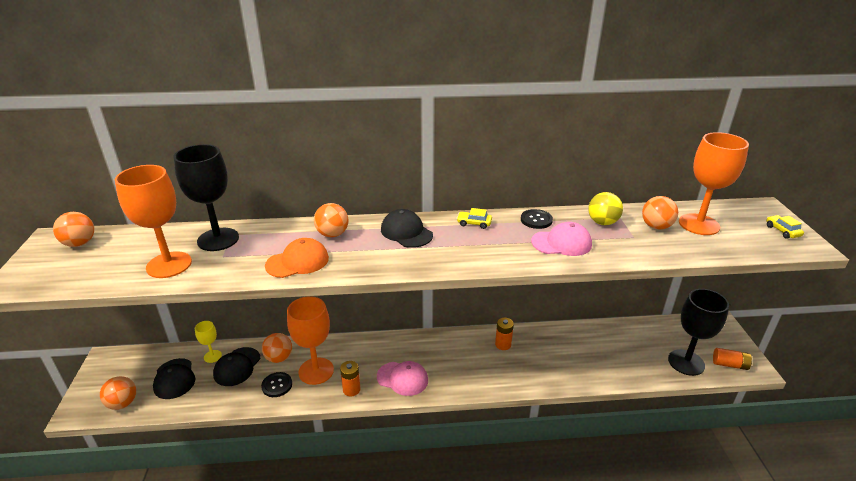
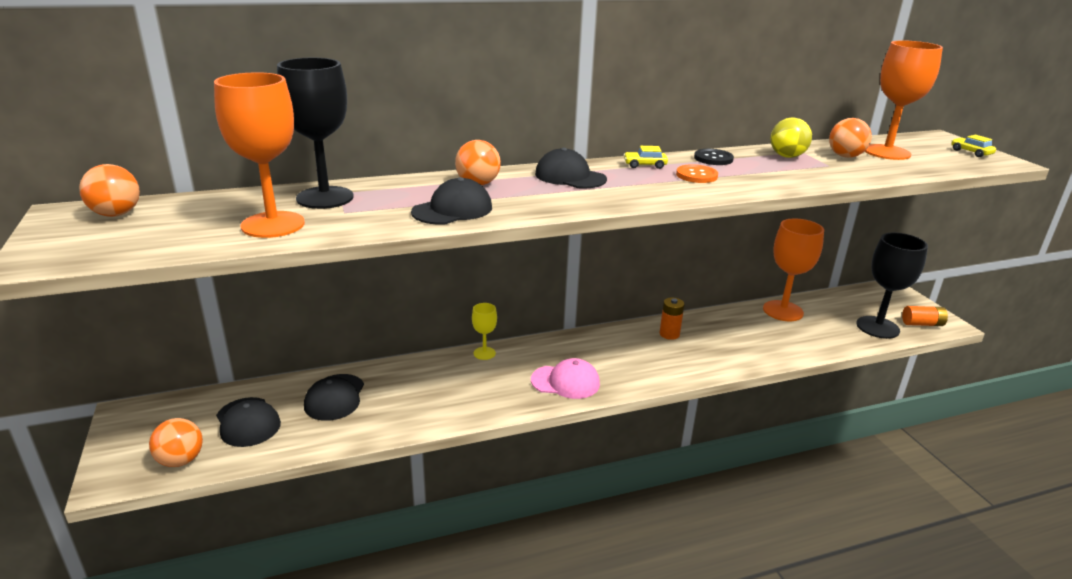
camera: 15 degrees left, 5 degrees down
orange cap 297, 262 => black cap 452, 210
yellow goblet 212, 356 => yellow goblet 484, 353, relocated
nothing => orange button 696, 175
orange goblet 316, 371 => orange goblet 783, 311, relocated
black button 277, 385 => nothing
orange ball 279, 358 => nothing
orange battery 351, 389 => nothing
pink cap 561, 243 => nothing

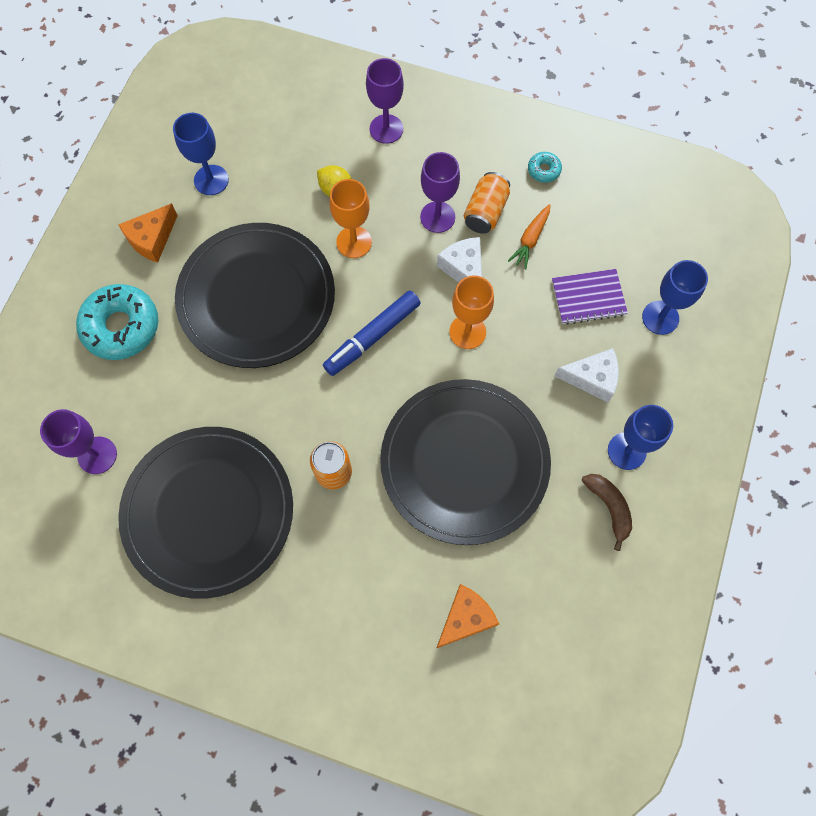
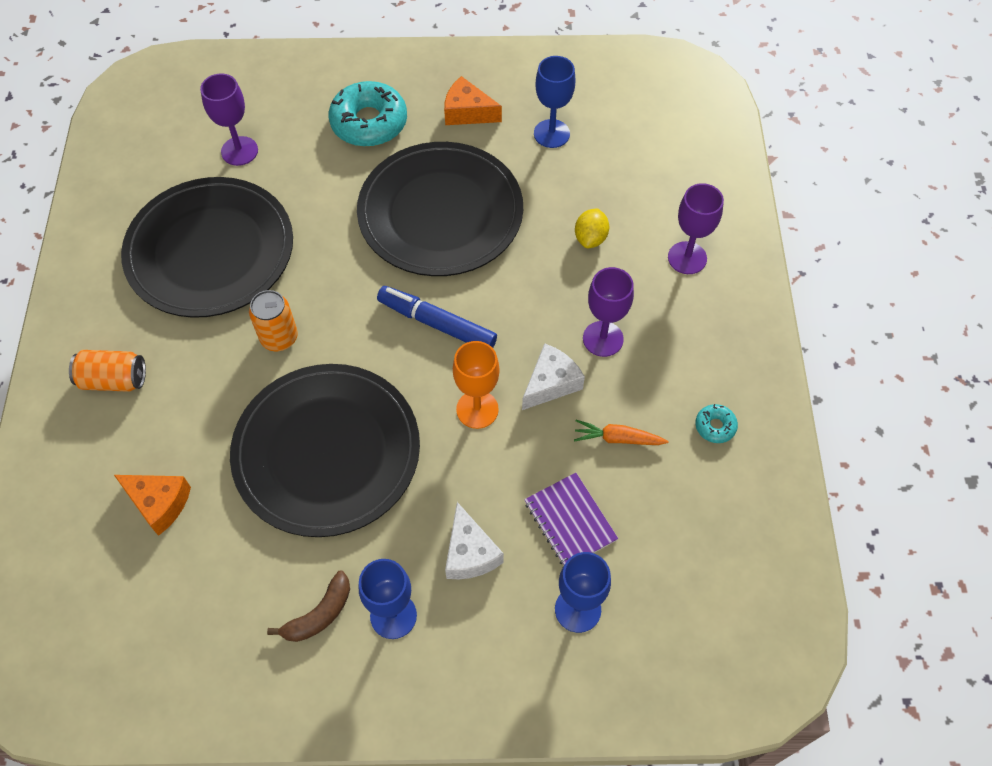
camera: 70 degrees right, 10 degrees down
orange can 485, 212 => orange can 114, 380, relocated
orange goblet 354, 242 => nothing

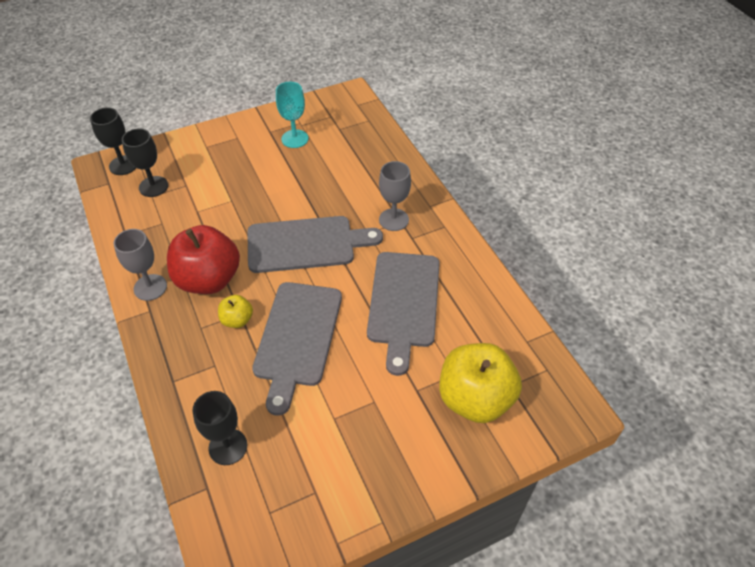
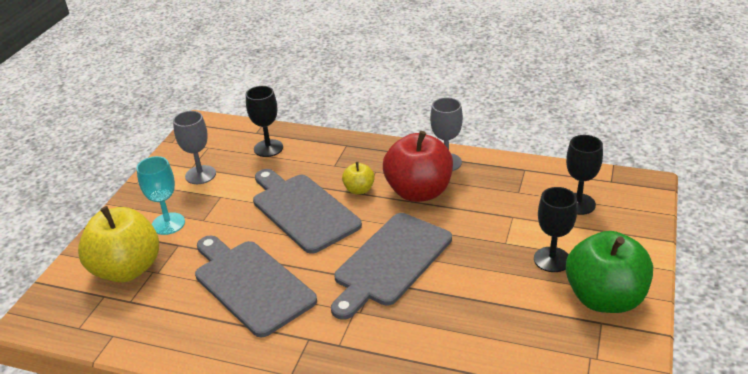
camera: 135 degrees right, 15 degrees down
turquoise goblet 295, 139 => turquoise goblet 168, 224, relocated
grey goblet 393, 219 => grey goblet 200, 175, relocated
black goblet 123, 165 => black goblet 552, 259, relocated
nothing => green apple 604, 298

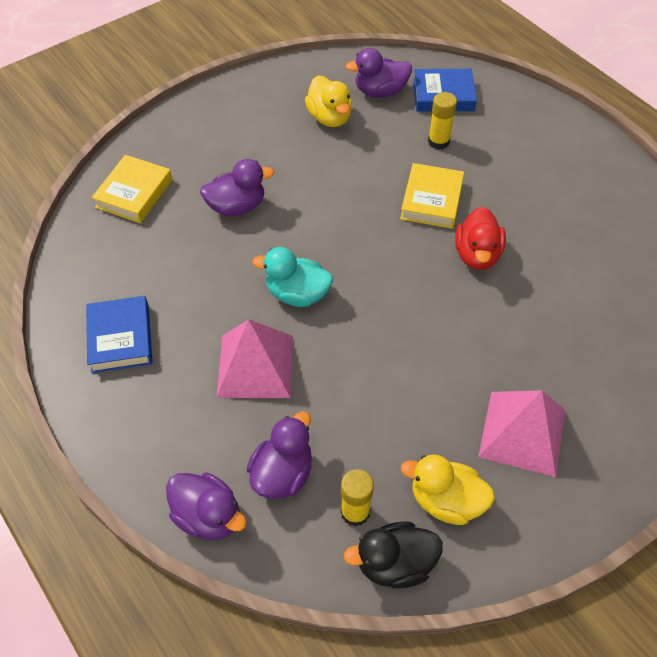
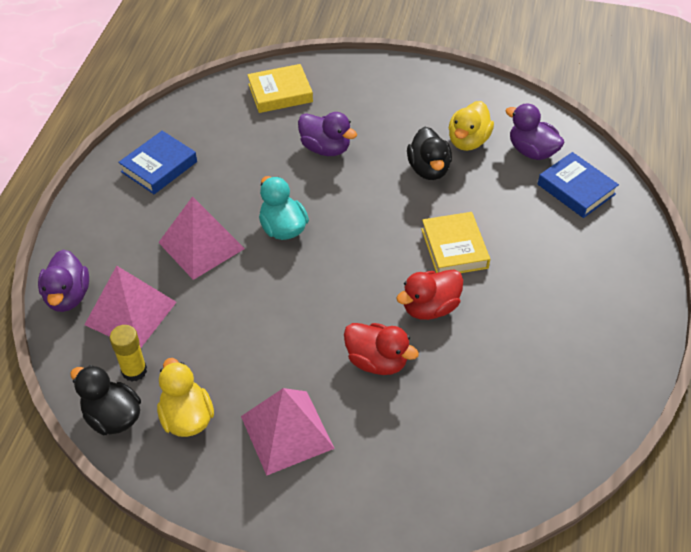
camera: 50 degrees right, 5 degrees down
purple duck 282, 473 => pink pyramid 131, 313
nothing => red duck 377, 361
nothing => black duck 428, 169
yellow book 431, 200 => yellow book 454, 248, 75 degrees counterclockwise
yellow glue stick 438, 142 => nothing

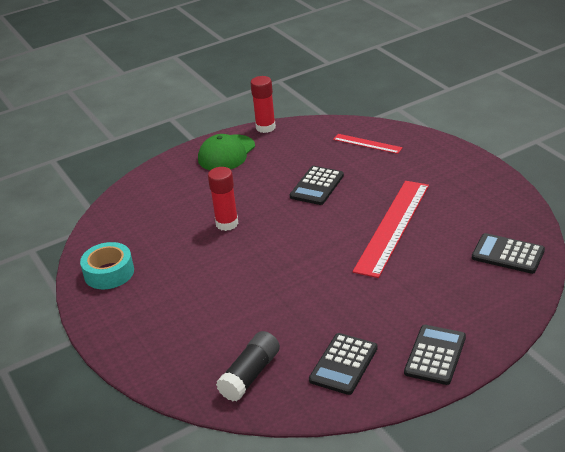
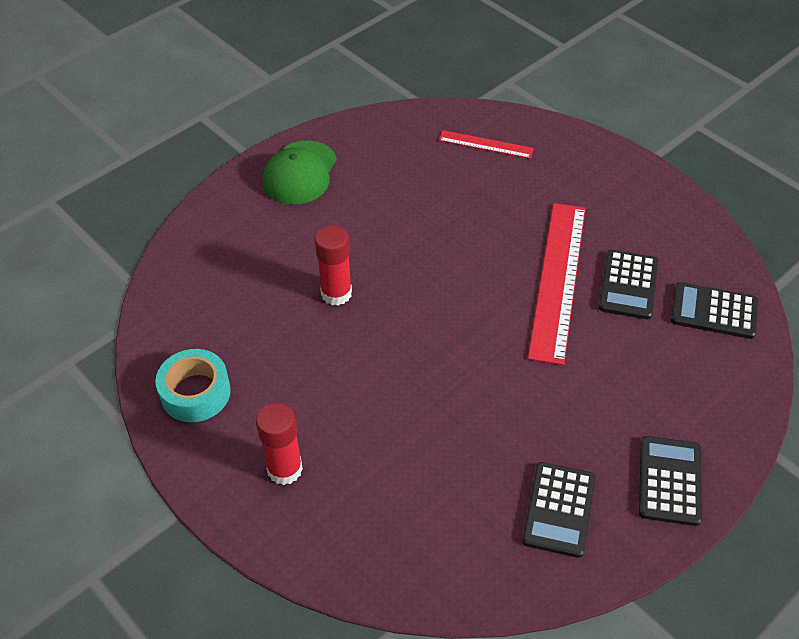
camera: 15 degrees left, 15 degrees up
red glue stick 265, 127 => red glue stick 284, 469, relocated
black calculator 317, 186 => black calculator 628, 285, relocated
black glue stick 250, 375 => nothing

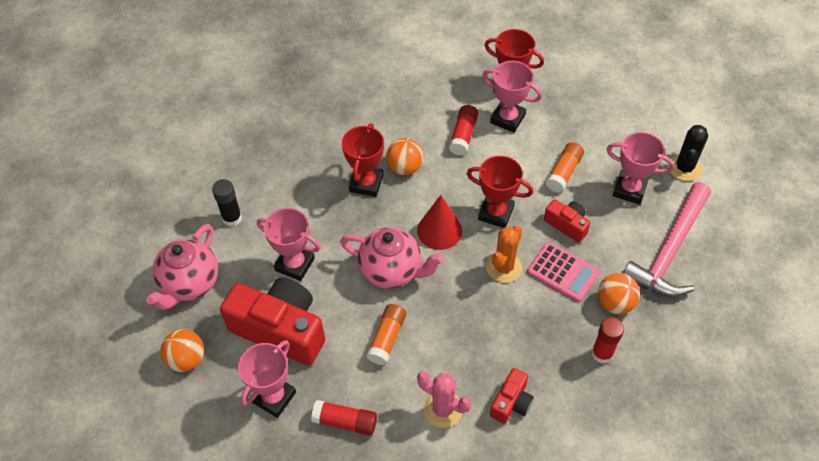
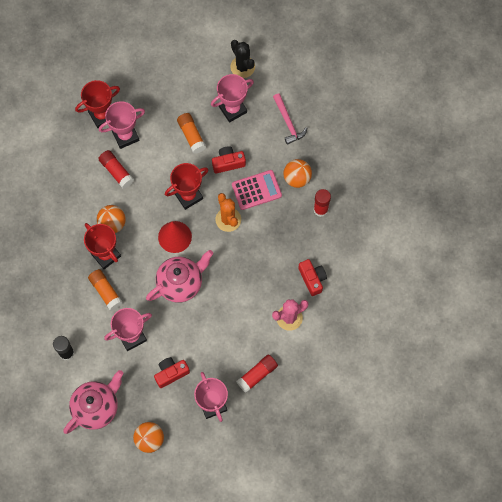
camera: 55 degrees left, 15 degrees up
pink teapot 190, 283 => pink teapot 96, 407, 105 degrees counterclockwise
orange glue stick 387, 338 => orange glue stick 105, 291, relocated
red camera 280, 329 => red camera 171, 373, x0.49
pink hammer 669, 250 => pink hammer 288, 122, x0.54

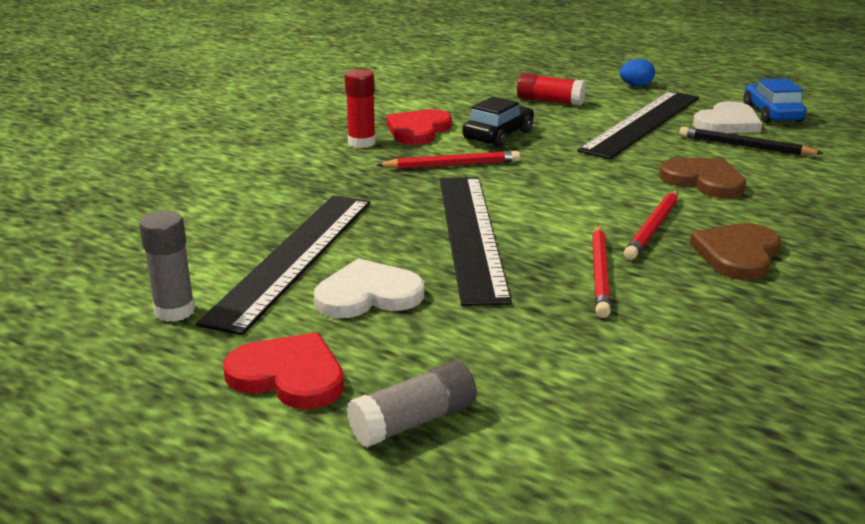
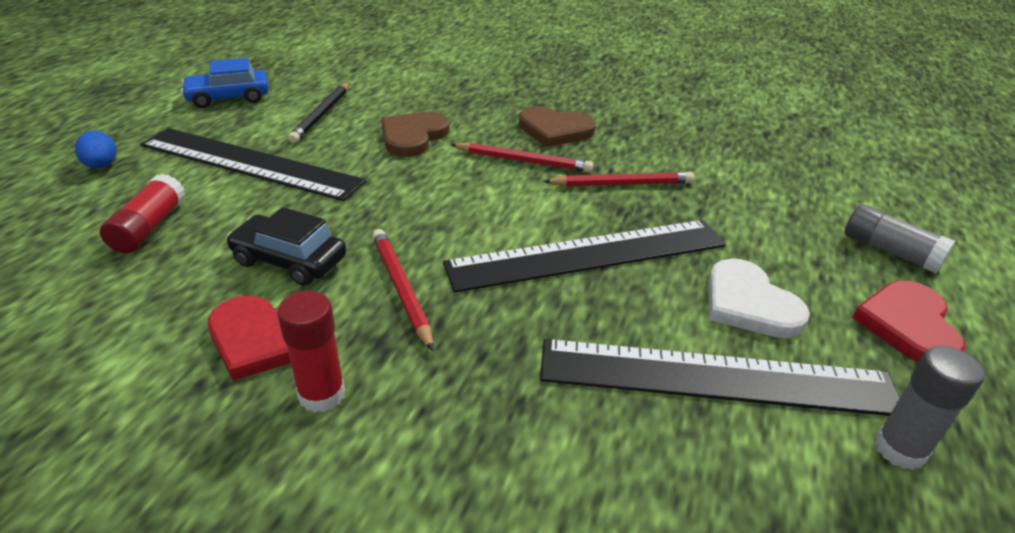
camera: 105 degrees left, 10 degrees up
white heart 727, 123 => nothing

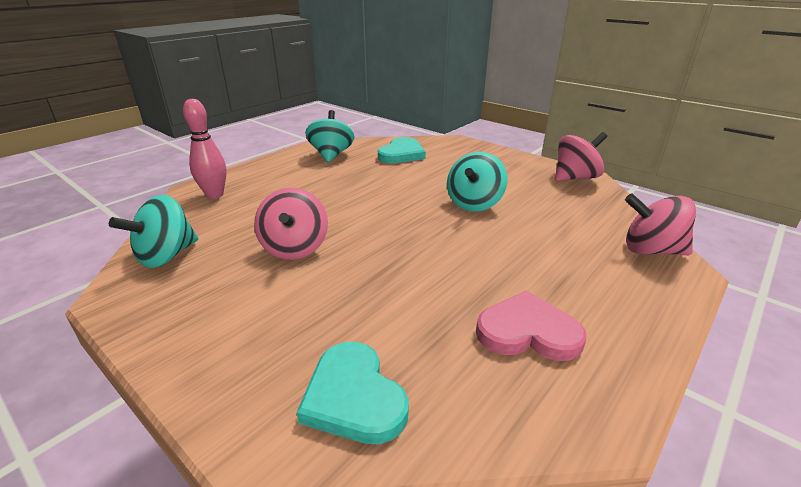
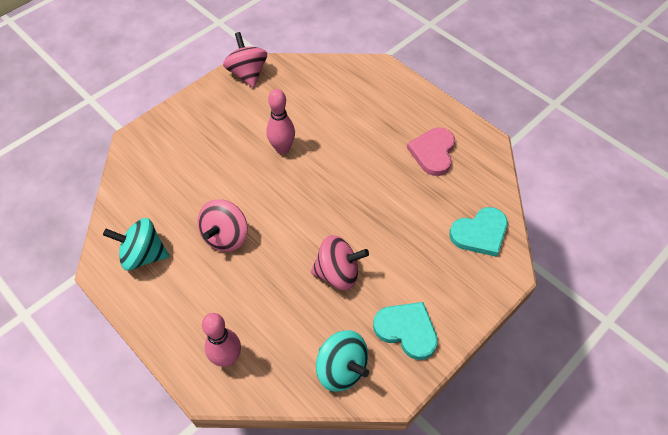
camera: 85 degrees left, 25 degrees up
pink spinning top 651, 250 => pink spinning top 226, 236, relocated
turquoise spinning top 474, 203 => pink bowling pin 282, 148
turquoise heart 401, 154 => turquoise heart 406, 330, relocated

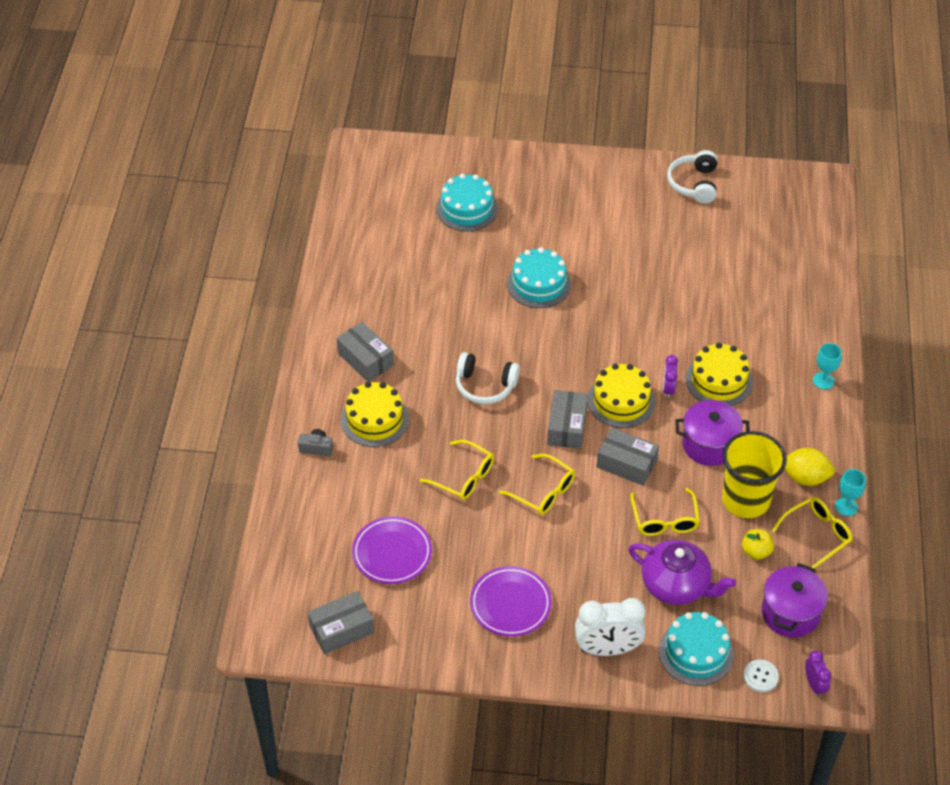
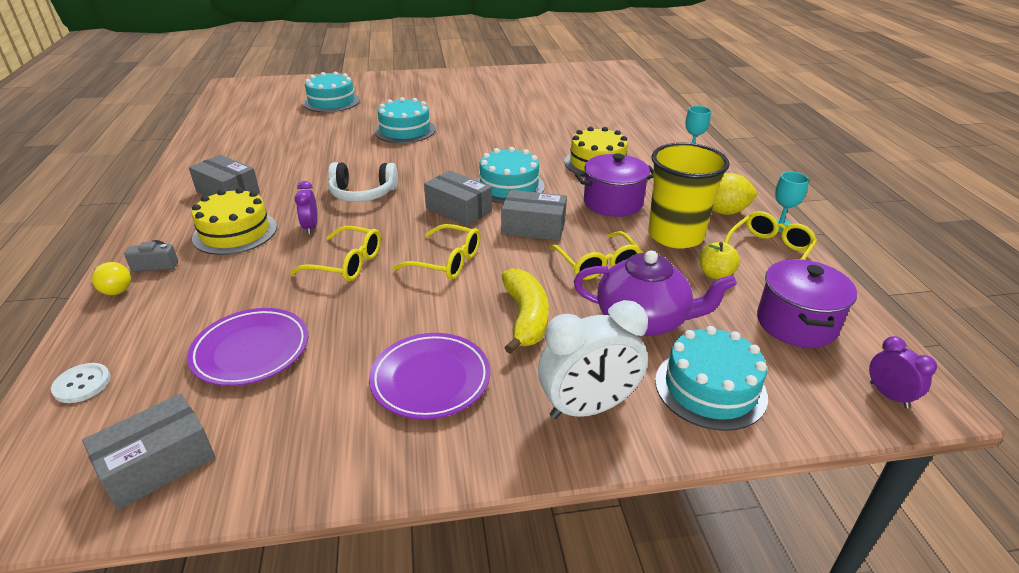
camera: 15 degrees left, 15 degrees down
white button 760, 676 => white button 82, 384, relocated
nothing => yellow light bulb 114, 288
purple clock 668, 389 => purple clock 310, 227, relocated
grey box 567, 427 => grey box 458, 210, 45 degrees counterclockwise
yellow cake 621, 401 => turquoise cake 509, 186
nothing => yellow banana 525, 318
white headphones 694, 184 => nothing

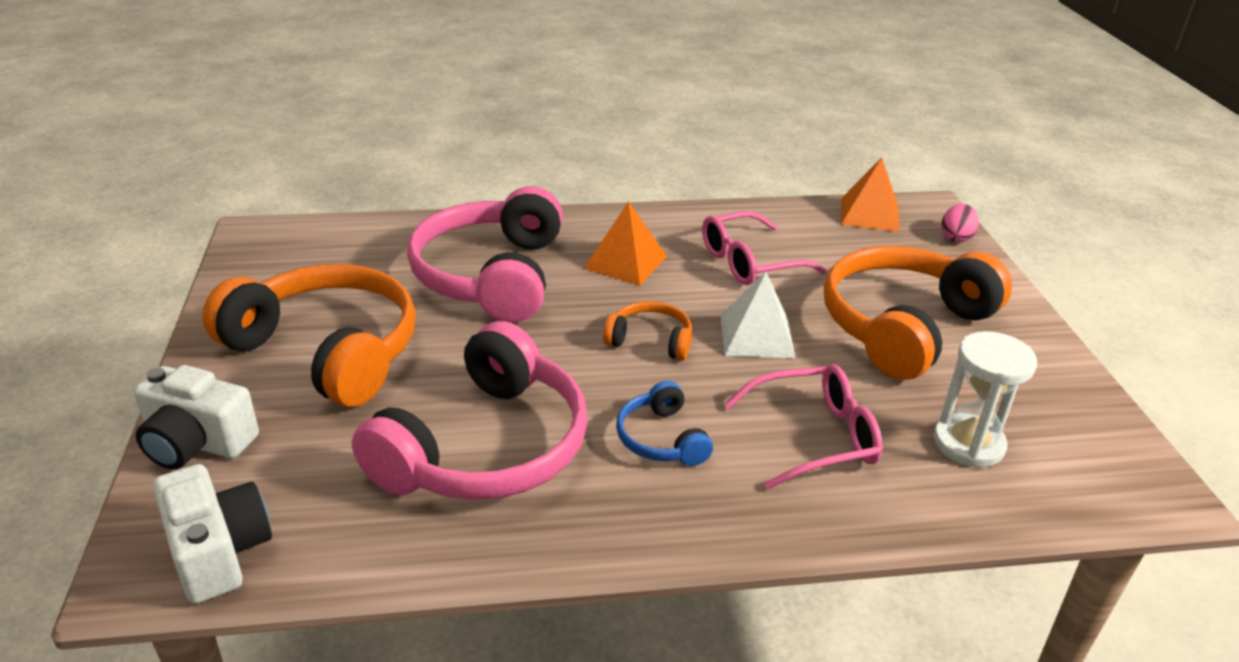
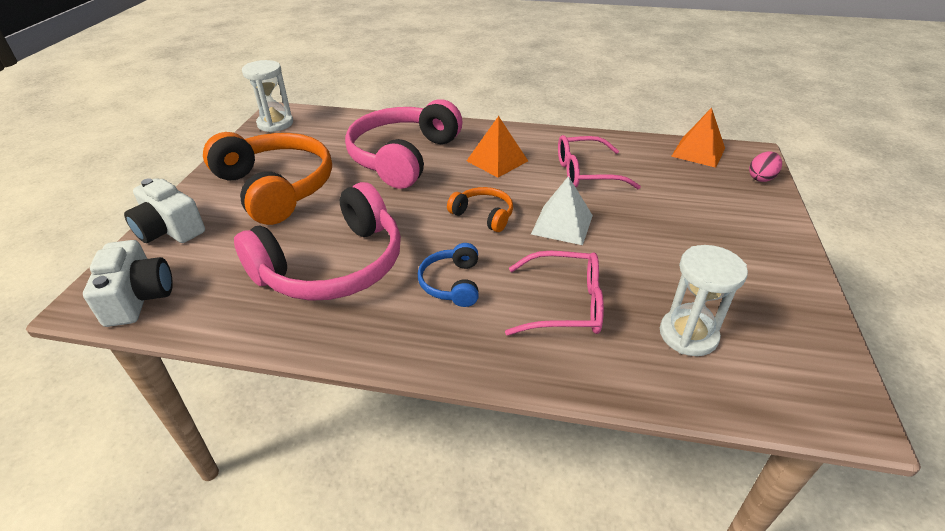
camera: 20 degrees right, 5 degrees up
nothing => white hourglass 275, 124
orange headphones 904, 326 => nothing

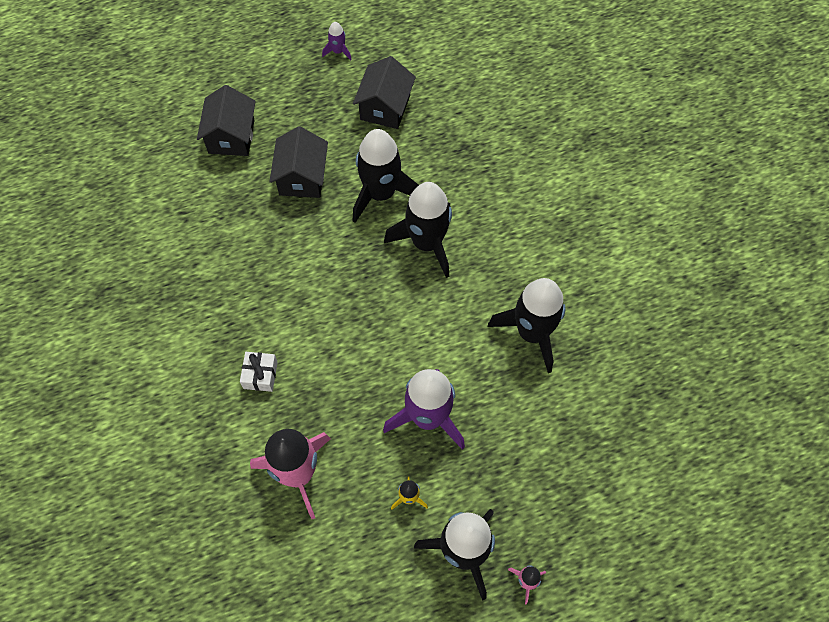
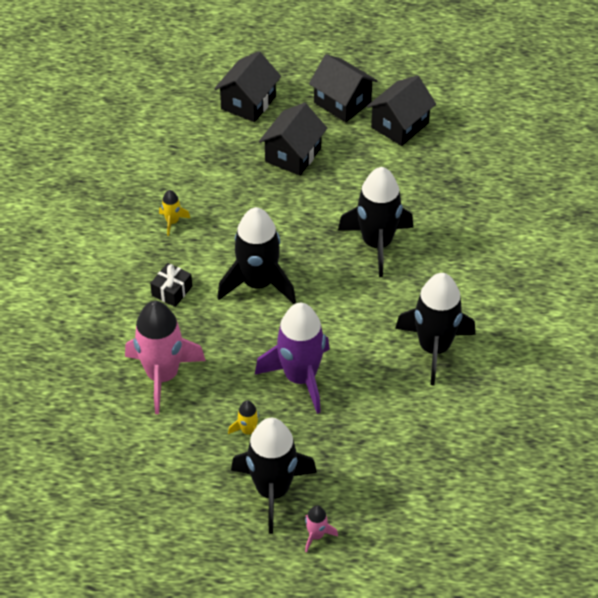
camera: 25 degrees right, 15 degrees down
white gift 260, 375 => black gift 172, 291
nothing => yellow rocket 172, 222
black rocket 381, 193 => black rocket 258, 284, relocated
nothing => black house 342, 102
purple rocket 338, 51 => nothing

